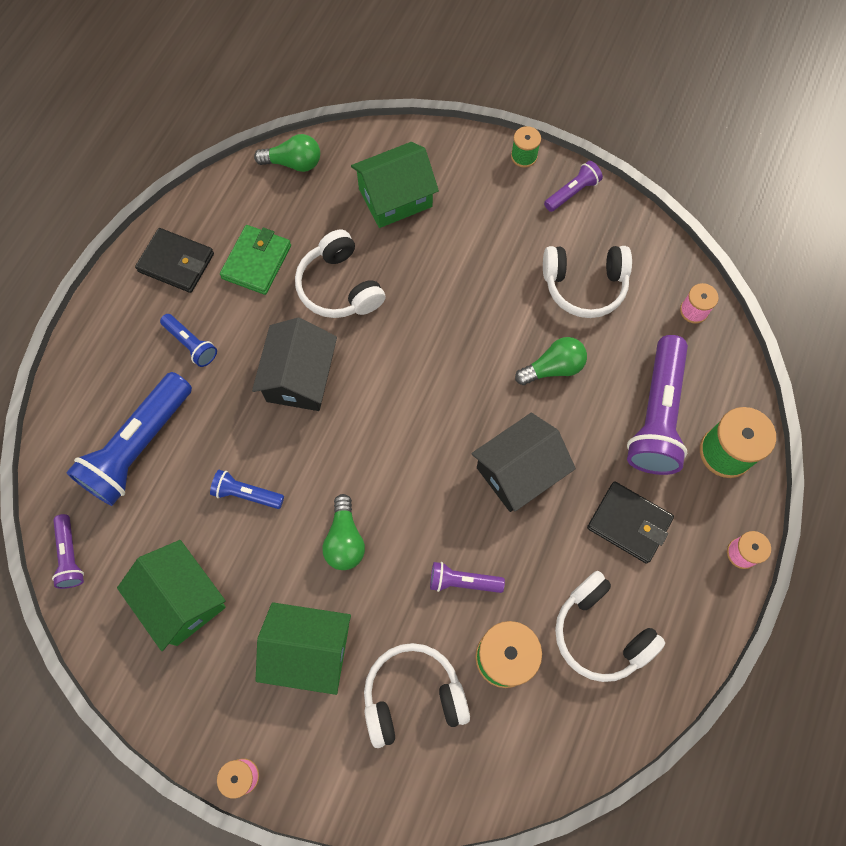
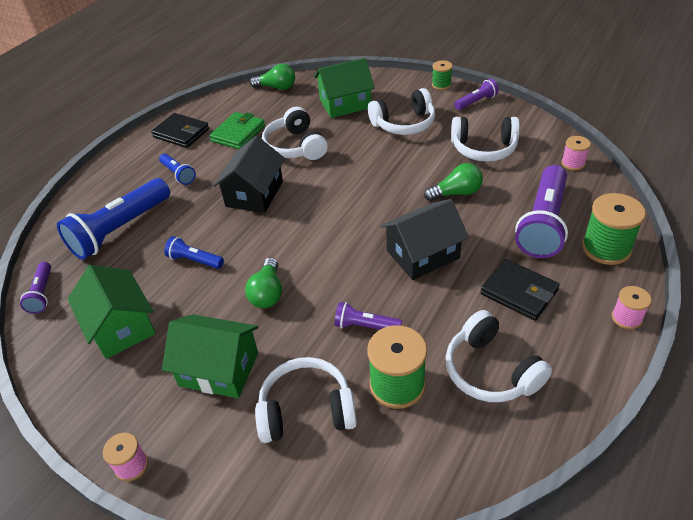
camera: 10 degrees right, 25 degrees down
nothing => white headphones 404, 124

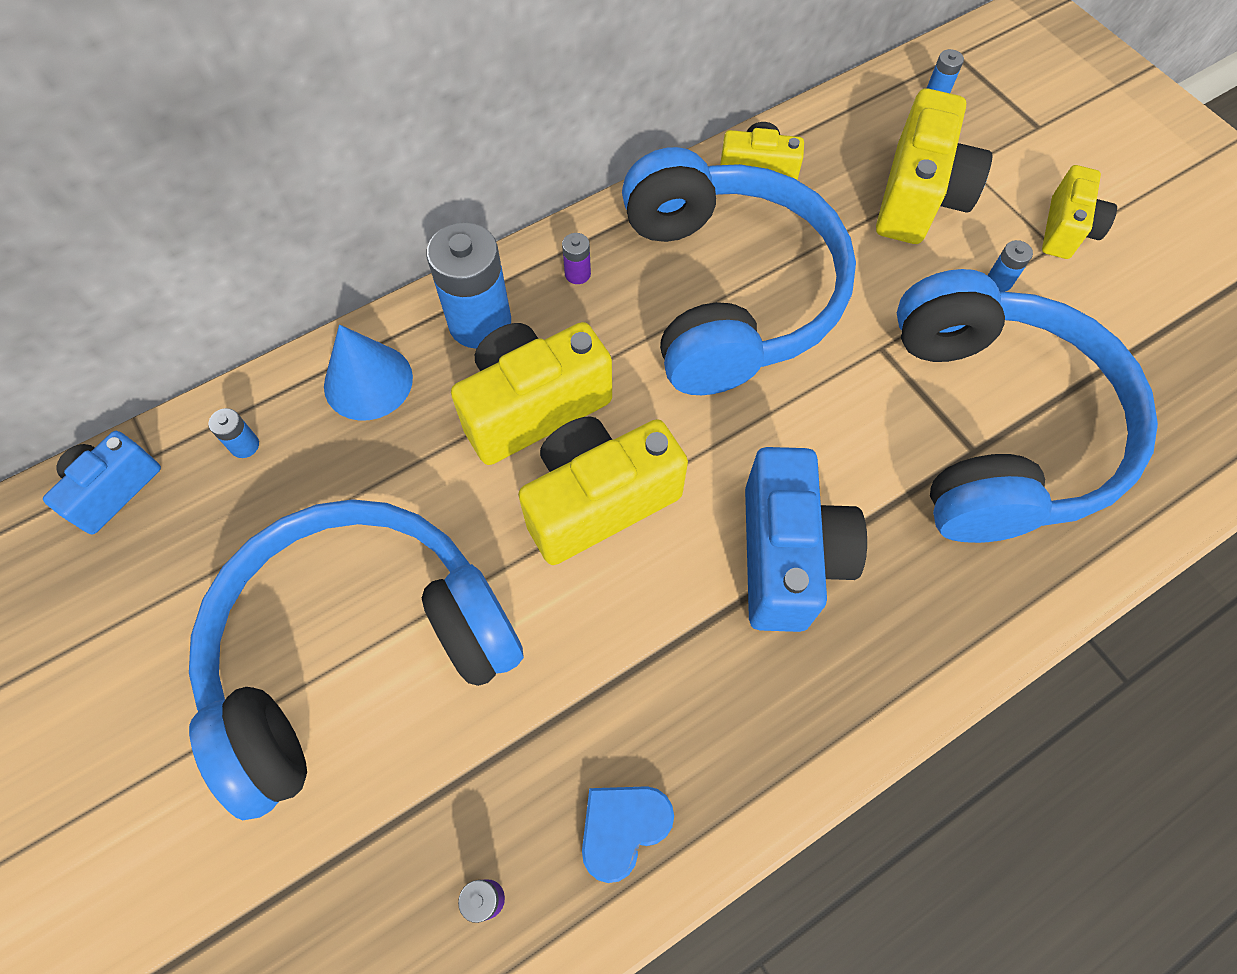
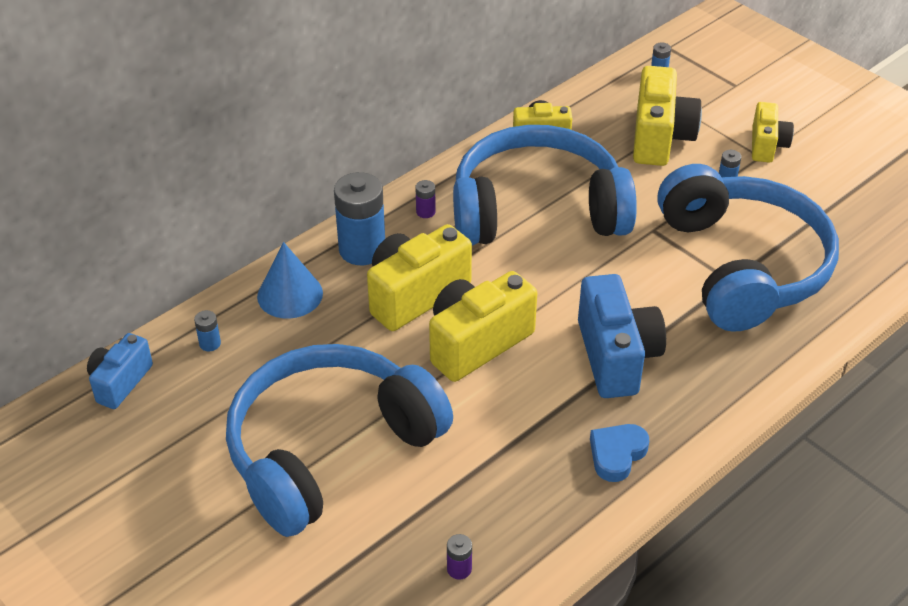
camera: 10 degrees left, 20 degrees down
blue headphones 728, 292 => blue headphones 537, 210, 75 degrees counterclockwise
blue heart 623, 828 => blue heart 617, 454, relocated

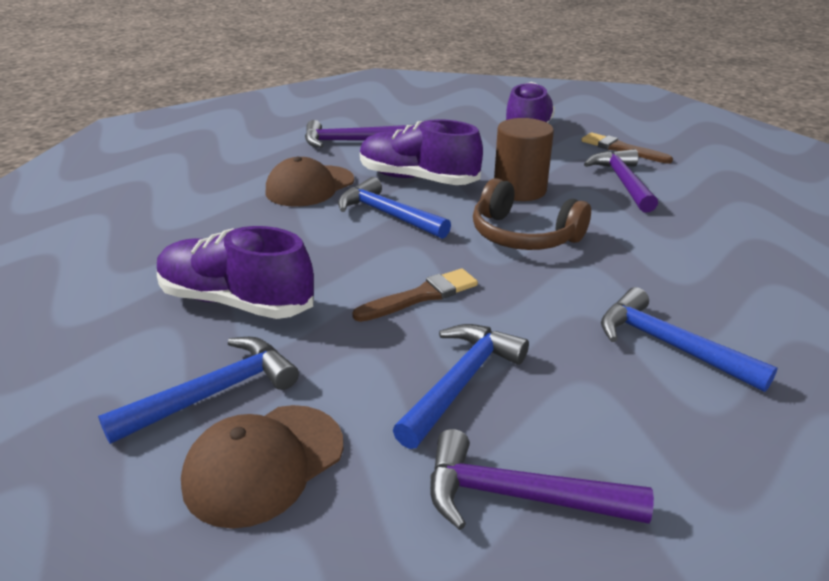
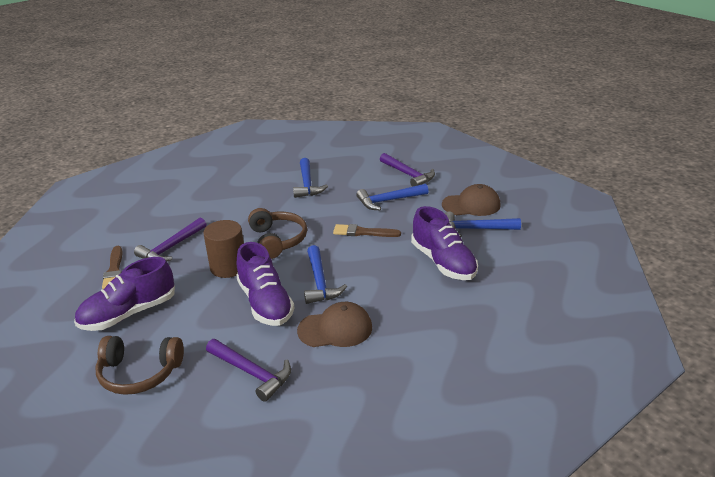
camera: 140 degrees left, 0 degrees up
nothing => brown headphones 139, 373

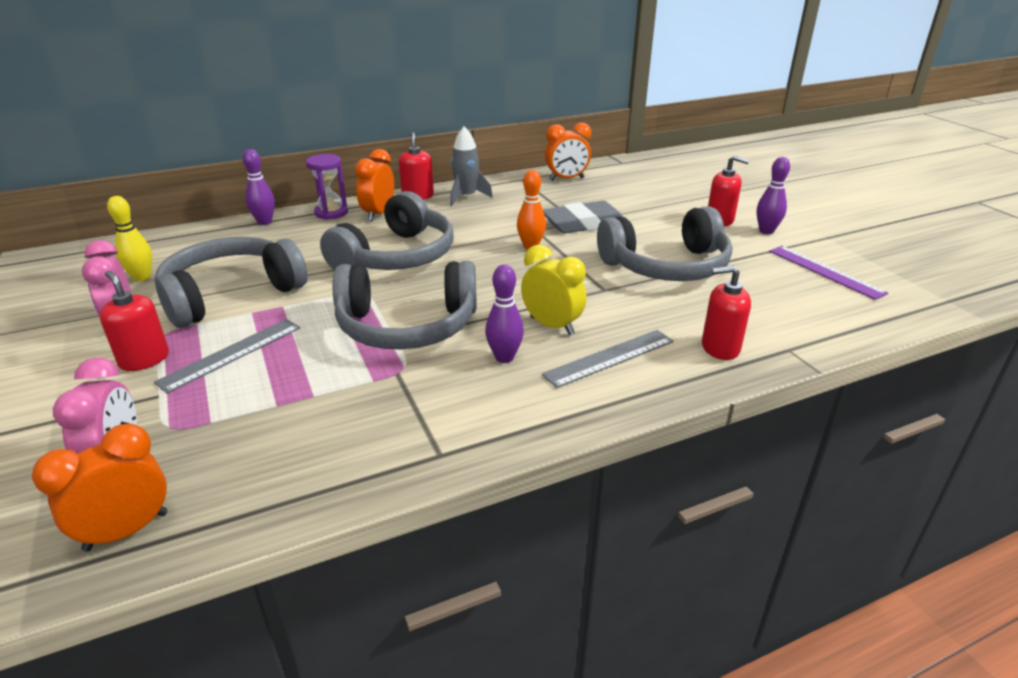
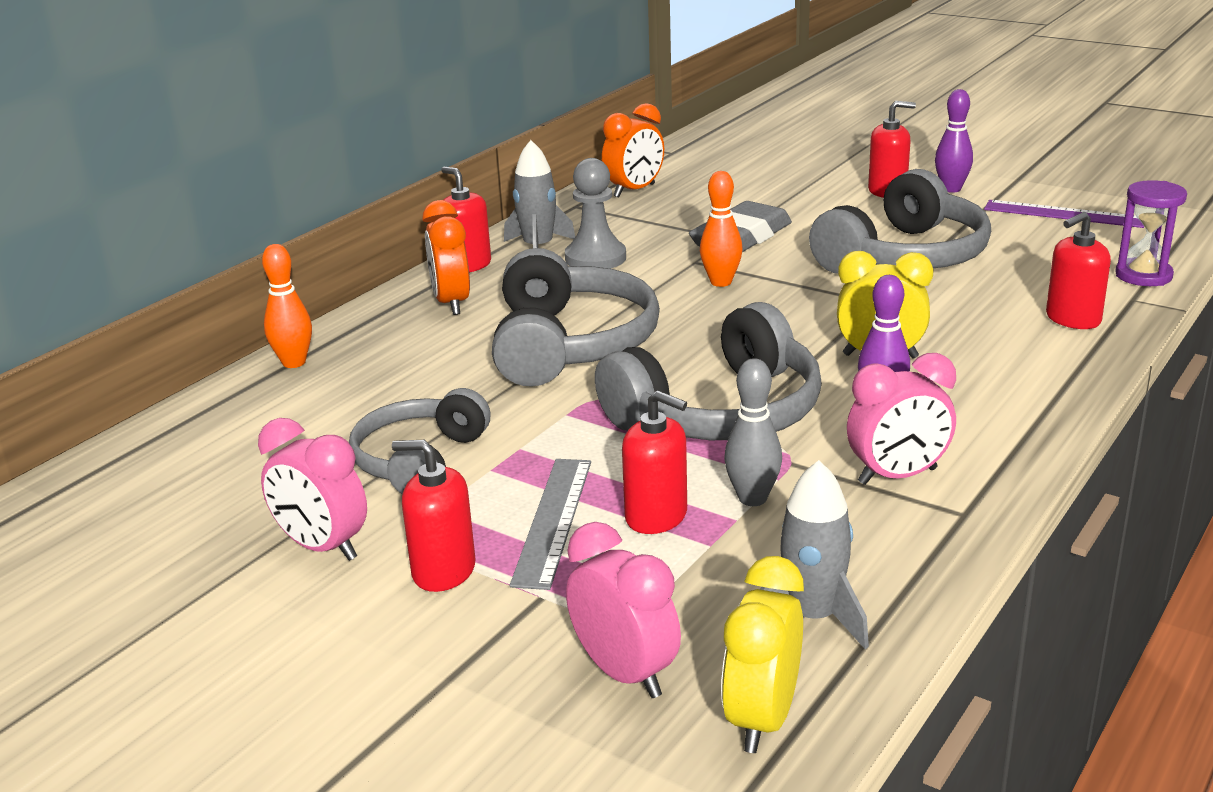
camera: 30 degrees left, 5 degrees down
purple bowling pin 264, 222 => orange bowling pin 294, 362
grey headphones 230, 294 => grey headphones 419, 461, x0.65
nothing => grey pawn 595, 258
nothing => red soap dispenser 656, 516
orange clock 127, 531 => yellow clock 762, 719
nothing => grey bowling pin 752, 498
nothing => grey rocket 813, 617
nothing => pink clock 897, 476
purple hourglass 331, 213 => purple hourglass 1143, 276, relocated
yellow bowling pin 142, 277 => nothing
grey ruler 609, 357 => nothing

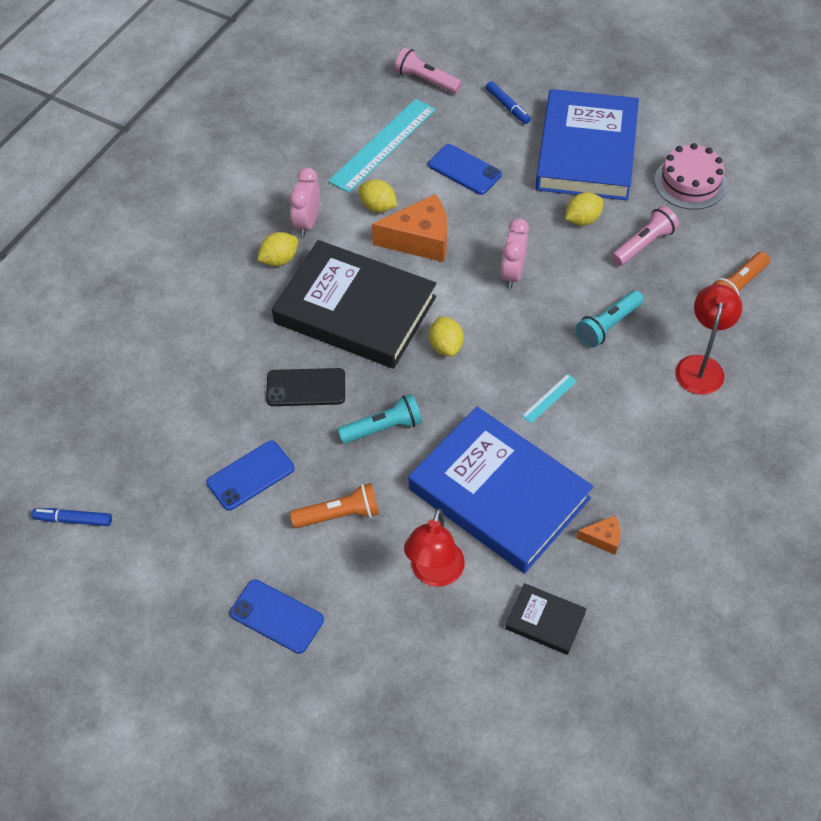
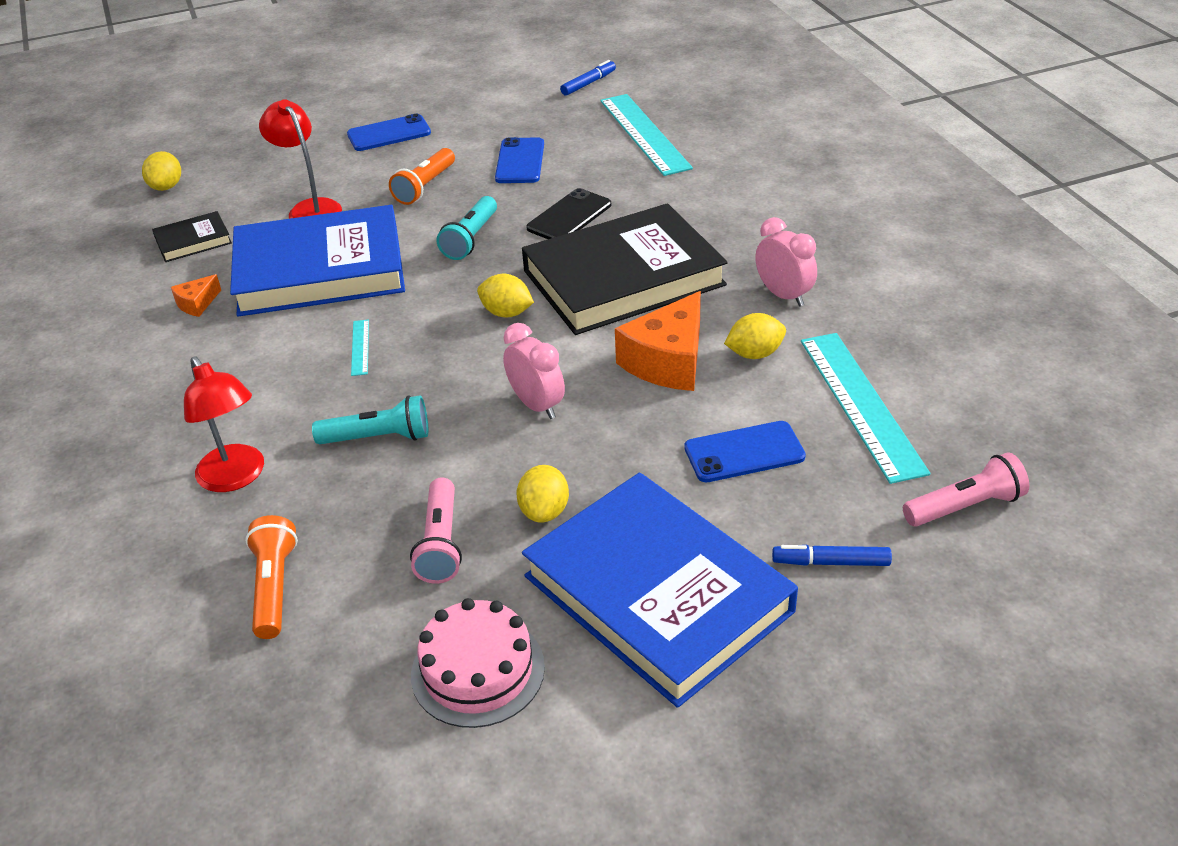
camera: 130 degrees right, 15 degrees down
yellow lemon 279, 259 => yellow lemon 166, 187, relocated
turquoise flashlight 608, 325 => turquoise flashlight 378, 437, 90 degrees clockwise
nothing => turquoise ruler 644, 134

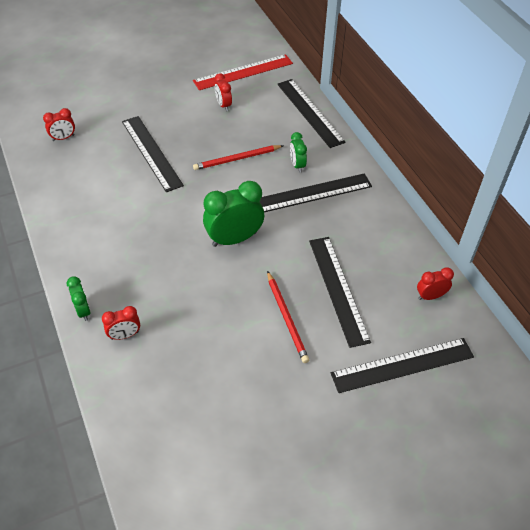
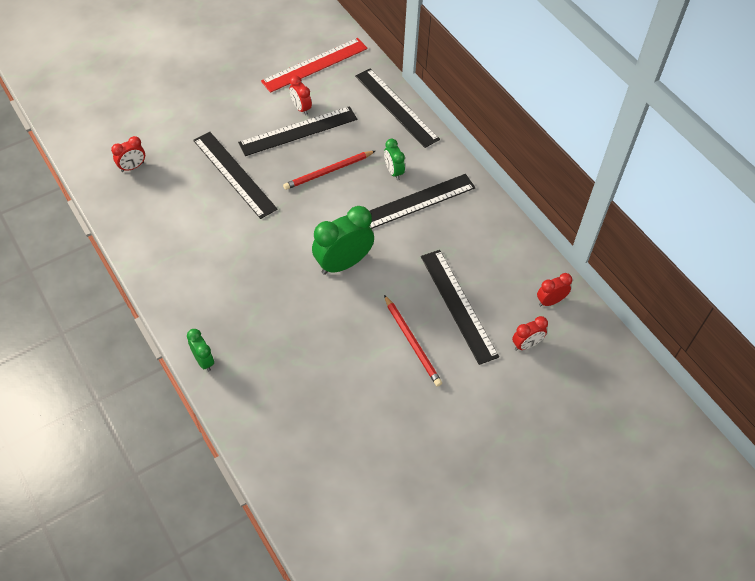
camera: 10 degrees left, 5 degrees up
black ruler 402, 365 => black ruler 298, 131, relocated
red clock 125, 335 => red clock 526, 344, relocated

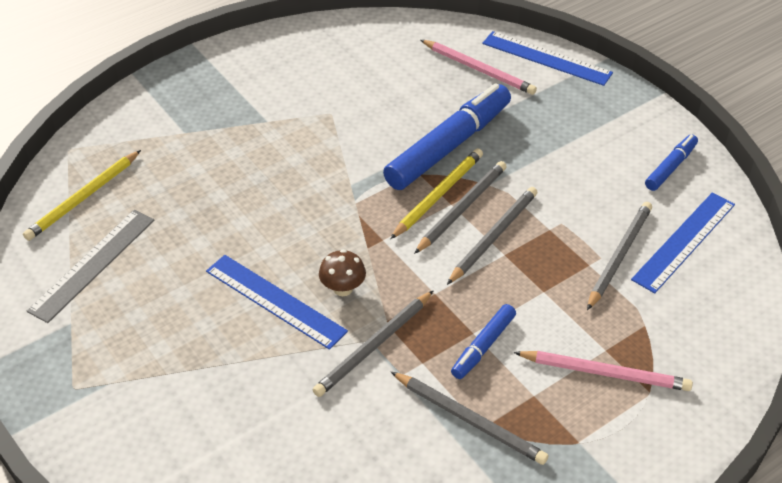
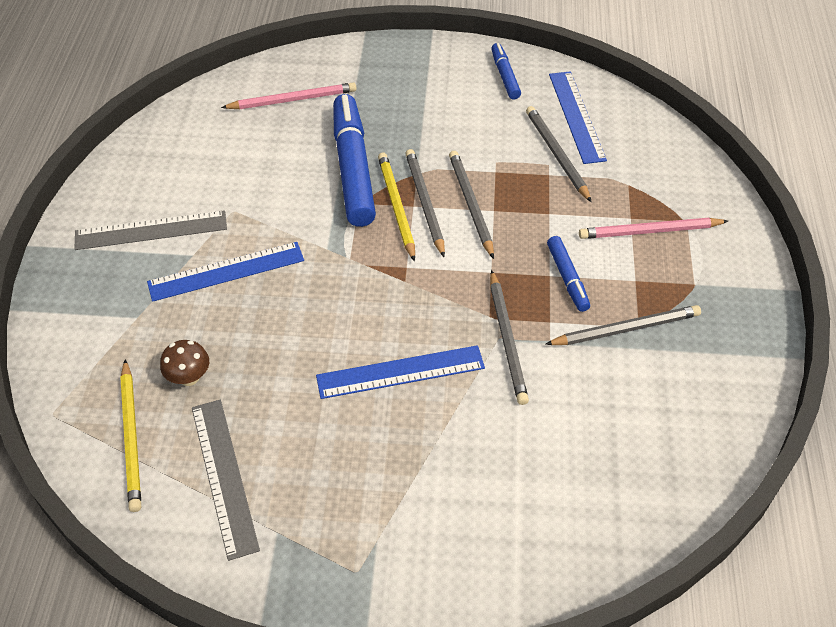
camera: 50 degrees left, 5 degrees up
nothing => grey ruler 151, 230
blue ruler 546, 58 => blue ruler 226, 271, relocated
brown mushroom 343, 288 => brown mushroom 189, 377, relocated
pink pencil 605, 373 => pink pencil 649, 231, 150 degrees counterclockwise

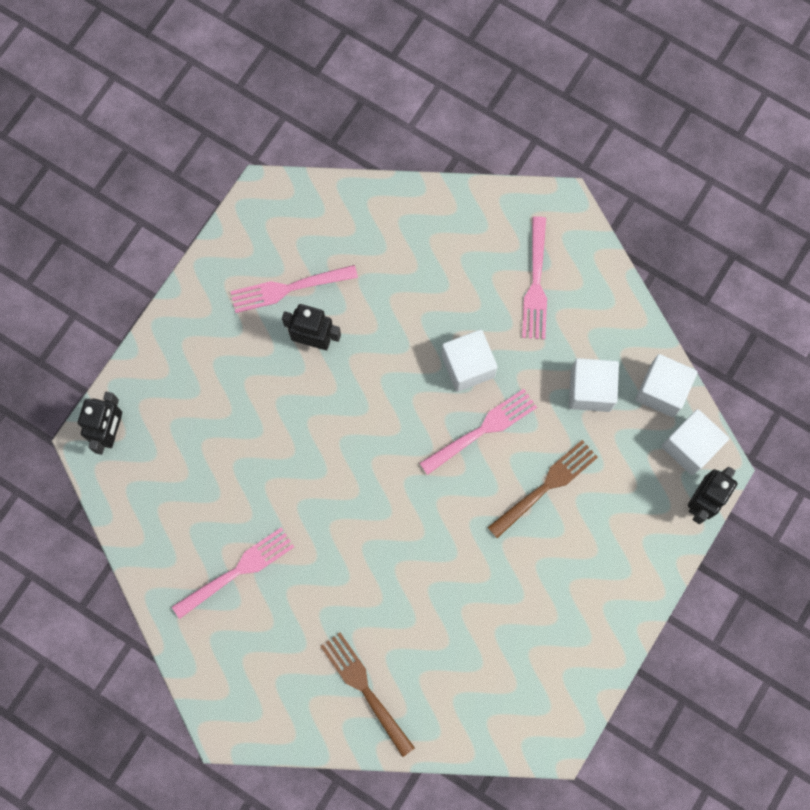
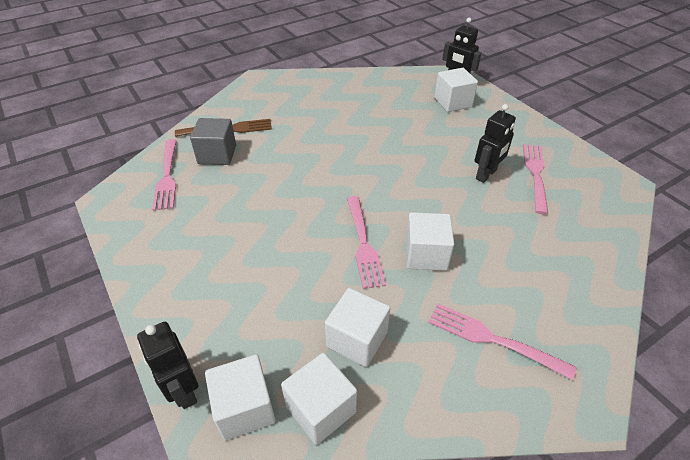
camera: 115 degrees right, 30 degrees down
pink fork 237, 572 => pink fork 167, 176, relocated
nothing => grey cube 217, 155
nothing => white cube 452, 102
brown fork 545, 487 => nothing

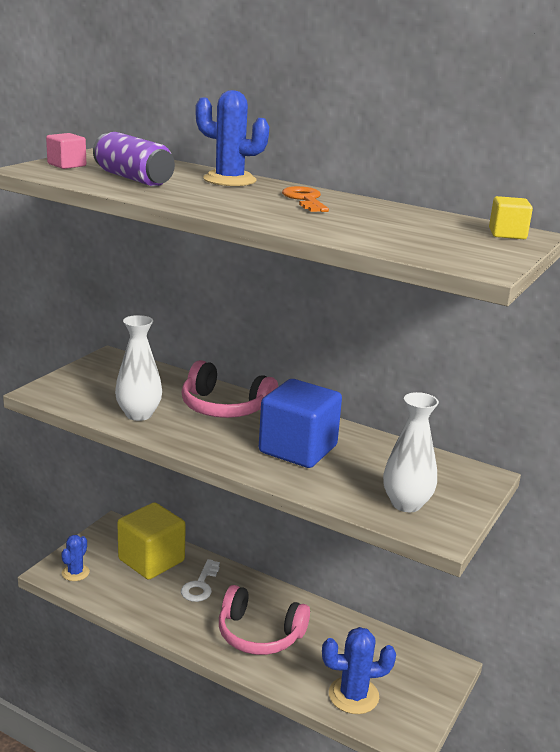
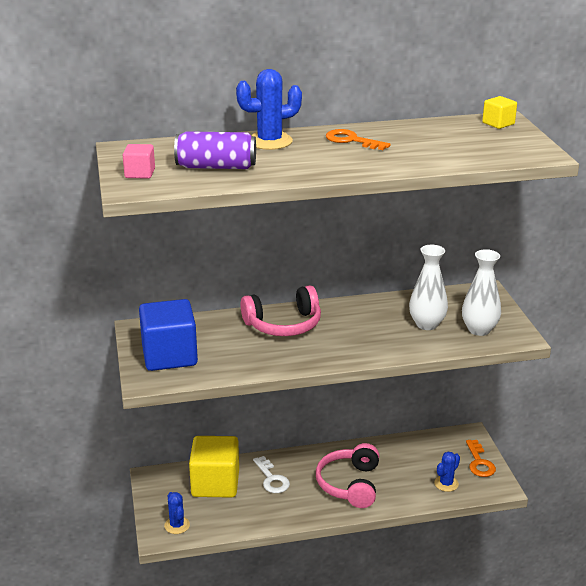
camera: 40 degrees left, 5 degrees up
blue cube 298, 449 => blue cube 169, 356, relocated
pink headphones 259, 634 => pink headphones 350, 484, 120 degrees clockwise
white vase 139, 414 => white vase 427, 324, relocated
blue cactus 353, 695 => blue cactus 446, 484, x0.63
nothing => orange key 479, 462

